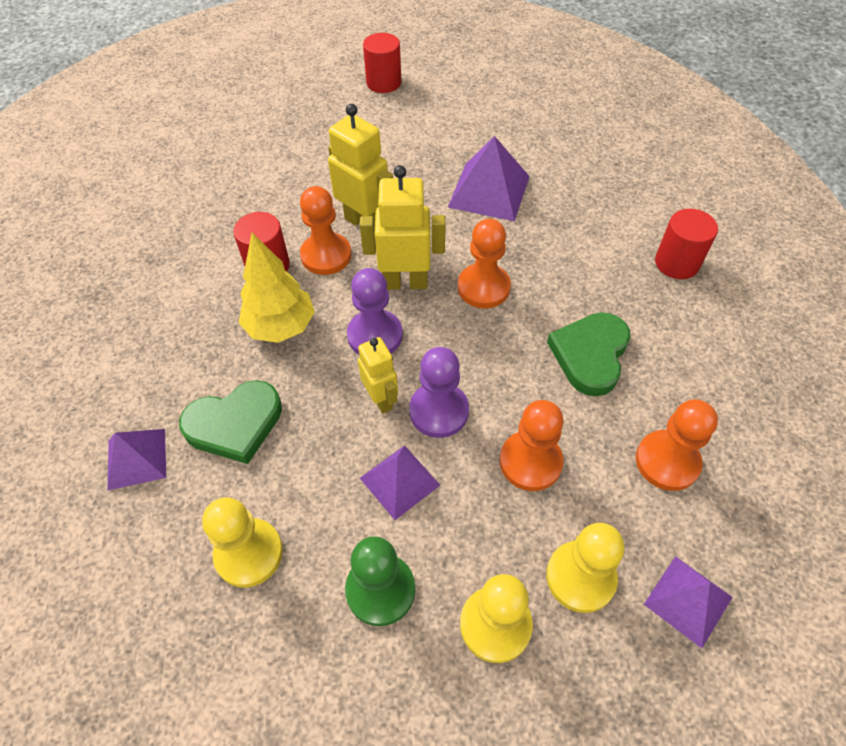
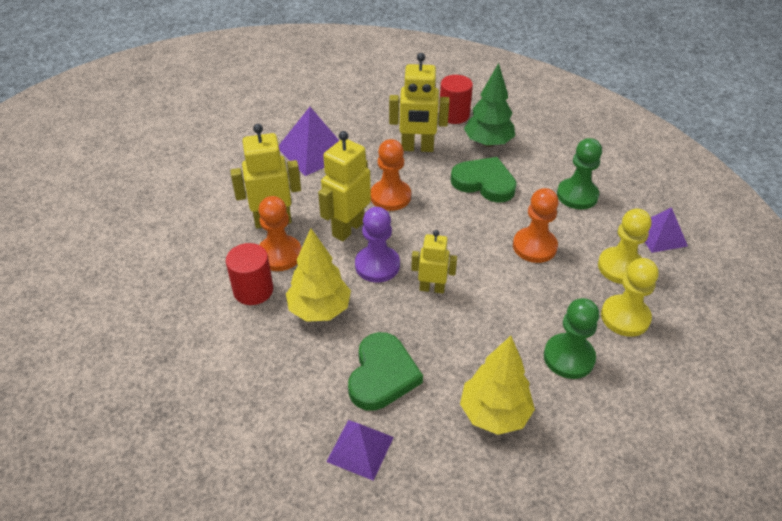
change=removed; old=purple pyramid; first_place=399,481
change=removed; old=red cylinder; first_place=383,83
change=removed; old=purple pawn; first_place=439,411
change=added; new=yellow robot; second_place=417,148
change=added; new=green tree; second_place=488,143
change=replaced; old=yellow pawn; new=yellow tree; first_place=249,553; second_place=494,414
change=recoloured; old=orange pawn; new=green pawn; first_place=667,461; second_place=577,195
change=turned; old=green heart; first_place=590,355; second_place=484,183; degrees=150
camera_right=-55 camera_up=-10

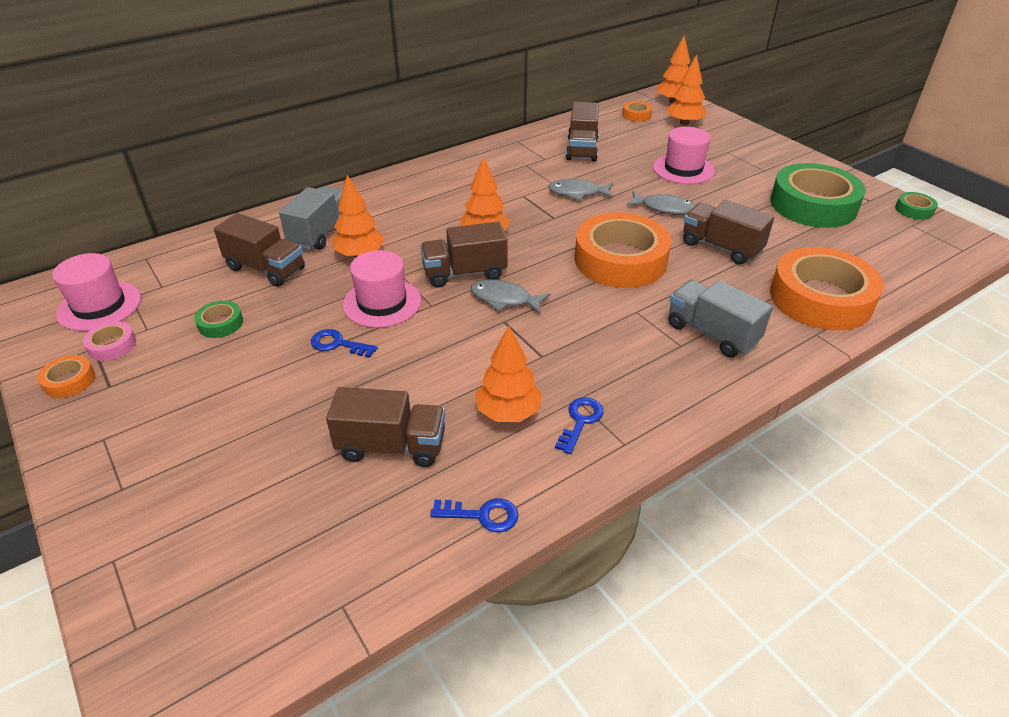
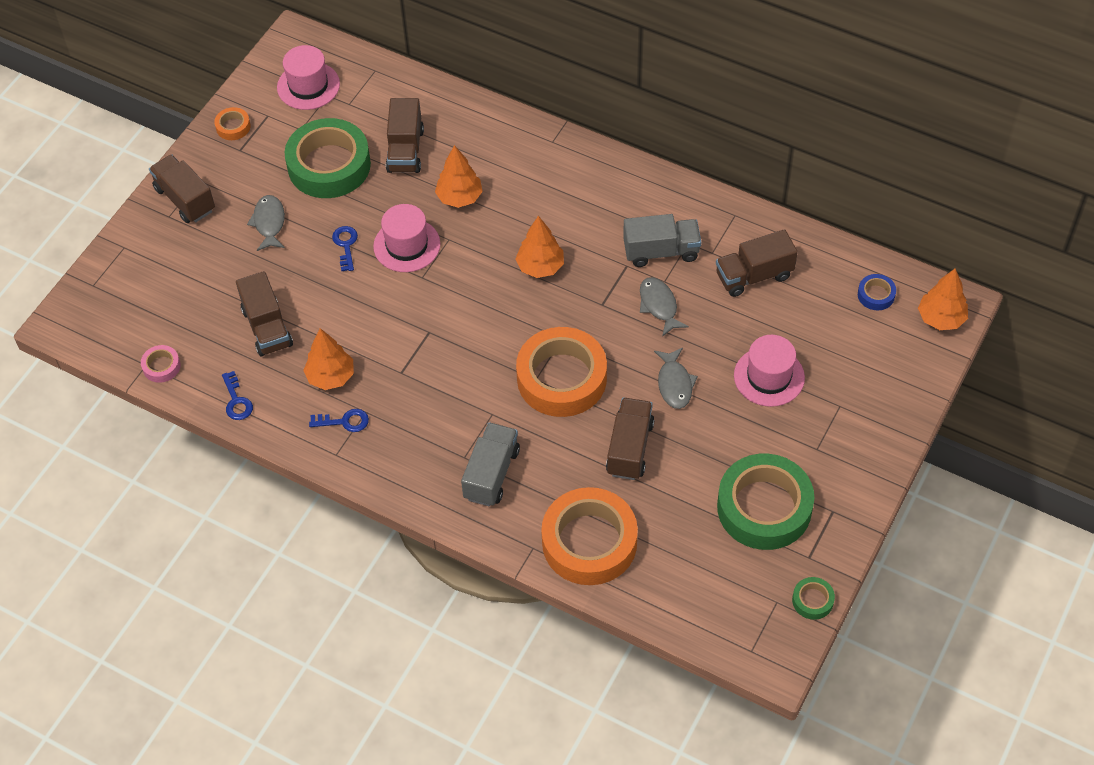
change=removed; old=orange tree; first_place=684,123
change=moved; old=pink tape; first_place=112,345; second_place=161,366
change=moved; old=grey truck; first_place=321,233; second_place=661,251
change=moved; old=brown truck; first_place=464,273; second_place=185,199
change=moved; old=grey fish; first_place=504,299; second_place=269,223
change=recoloured; old=orange tape; new=blue tape; first_place=636,115; second_place=876,295
change=resized; old=green tape; first_place=220,323; second_place=329,165; factor=2.36
camera_right=65 camera_up=15

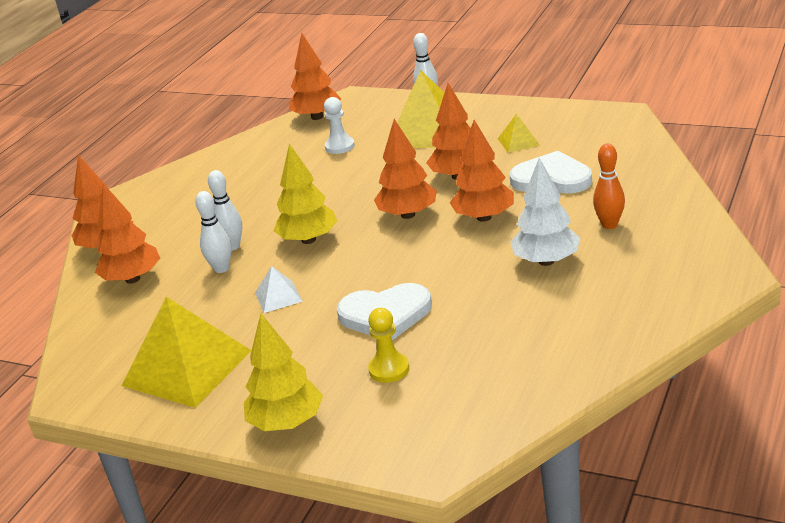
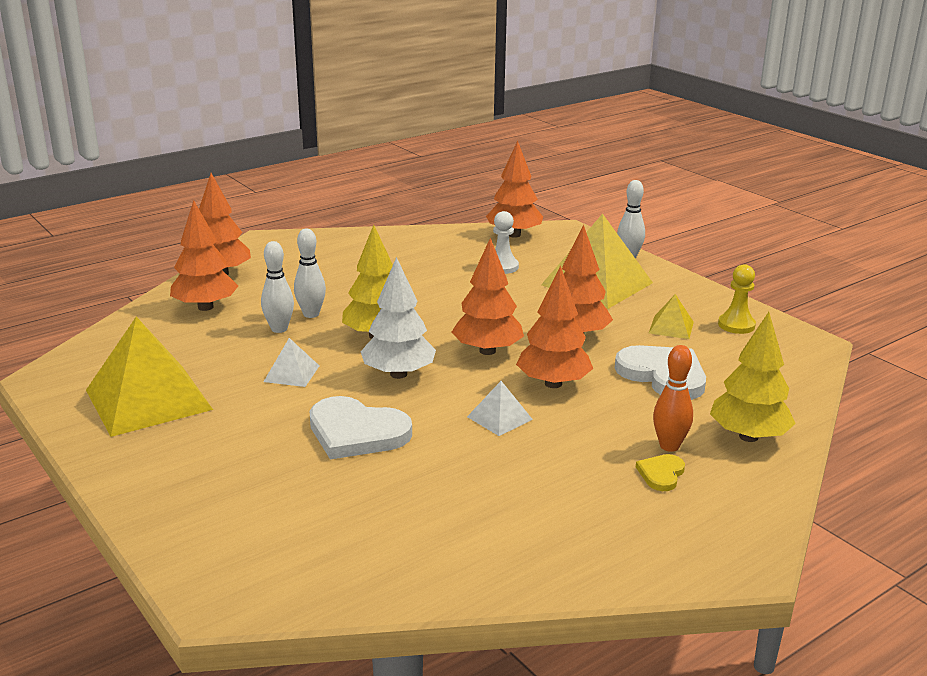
change=added; new=white pyramid; second_place=499,418
change=added; new=yellow heart; second_place=661,474
change=moved; old=yellow tree; first_place=286,423; second_place=748,436
change=moved; old=yellow pawn; first_place=389,369; second_place=736,325
change=moved; old=white tree; first_place=546,261; second_place=398,374
camera_right=25 camera_up=-5

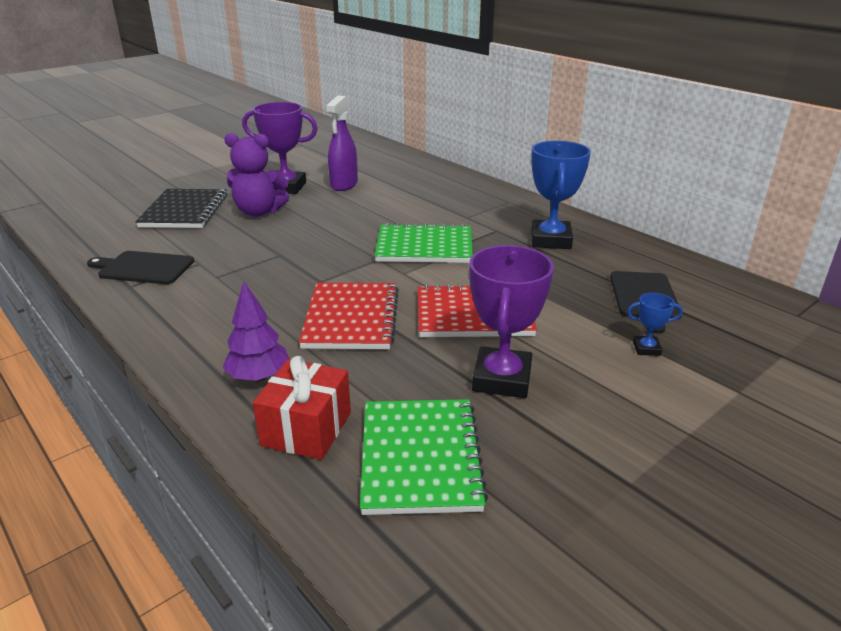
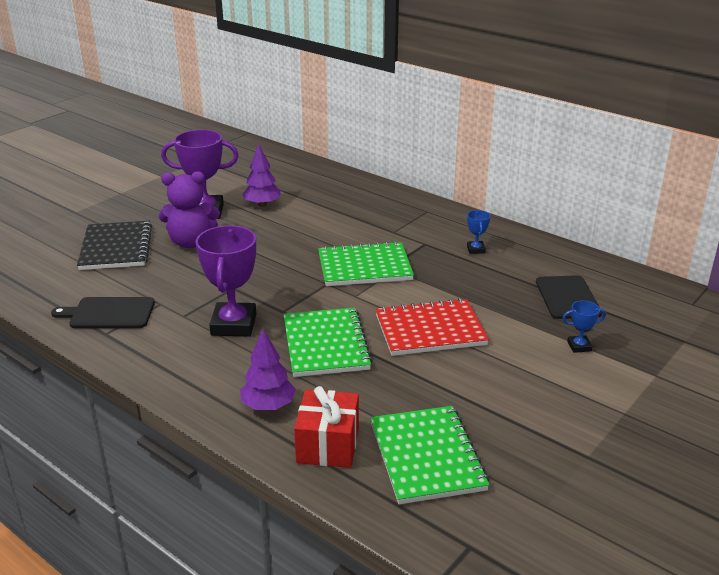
change=moved; old=purple trophy; first_place=502,379; second_place=233,325
change=replaced; old=purple spray bottle; new=purple tree; first_place=344,185; second_place=262,204
change=recoloured; old=red notebook; new=green notebook; first_place=351,318; second_place=325,344
change=resized; old=blue trophy; first_place=550,240; second_place=476,249; factor=0.46
camera_right=-10 camera_up=0

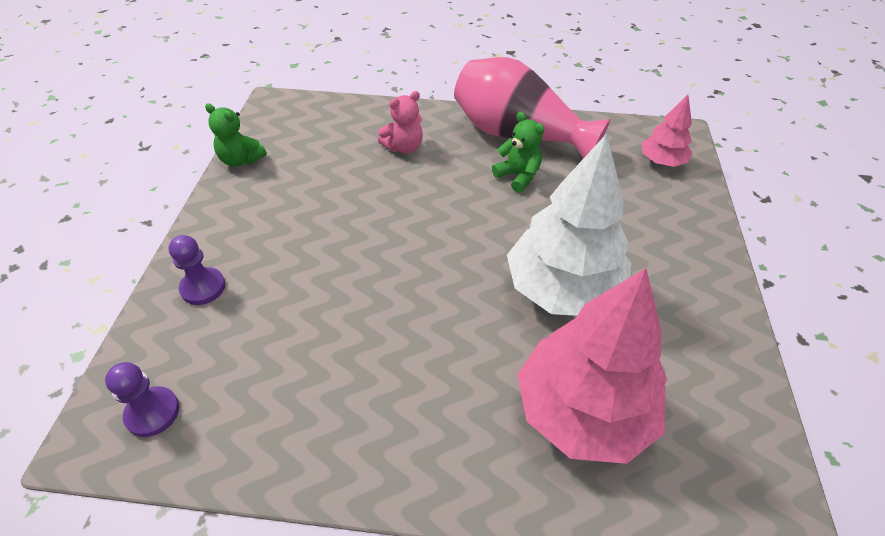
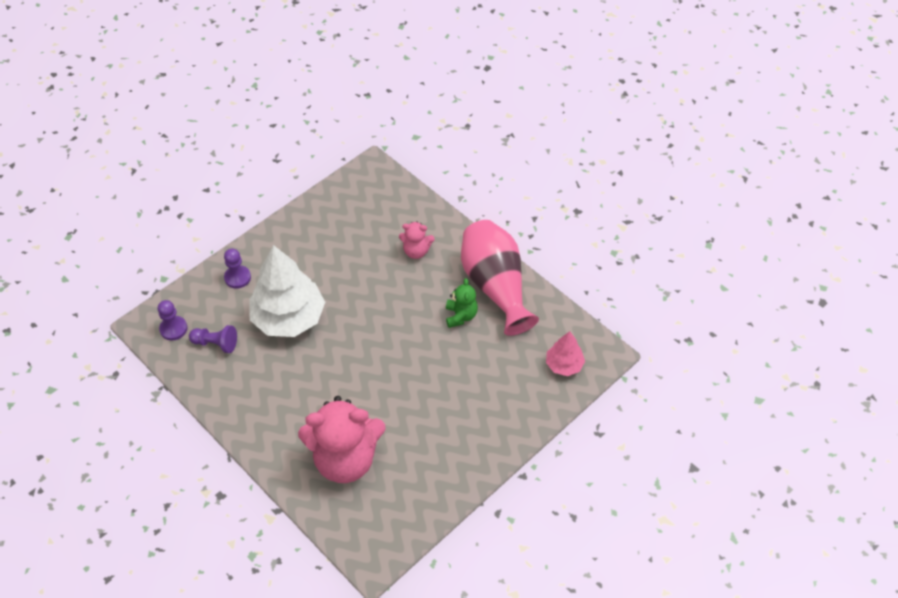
change=removed; old=green teddy bear; first_place=241,160
change=added; new=purple pawn; second_place=216,344
change=moved; old=white tree; first_place=563,289; second_place=288,318
change=replaced; old=pink tree; new=pink teddy bear; first_place=583,410; second_place=345,459
camera_right=40 camera_up=5

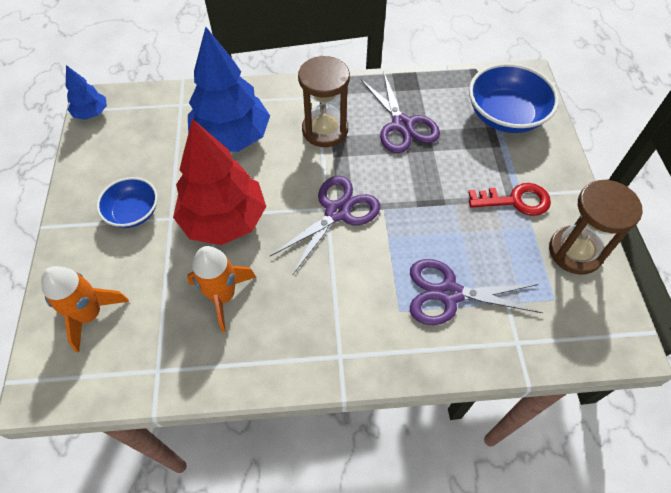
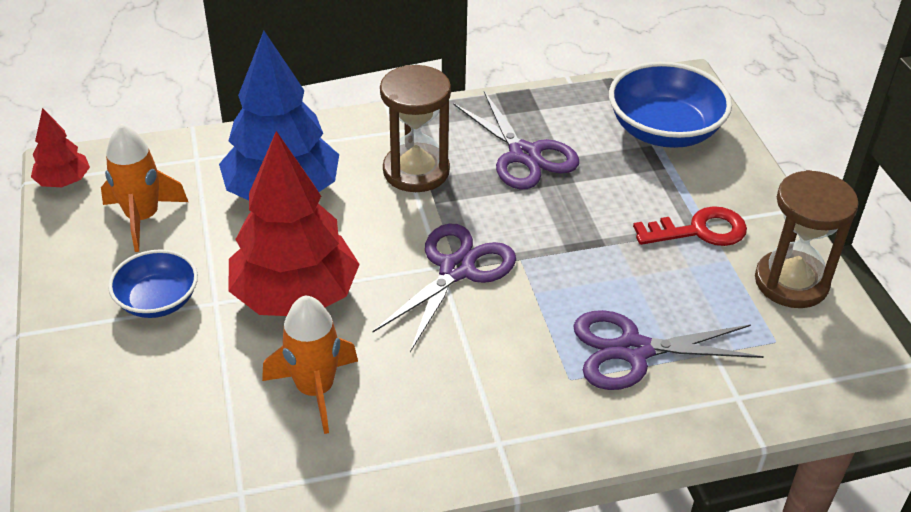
change=moved; old=orange rocket; first_place=90,315; second_place=143,218
change=recoloured; old=blue tree; new=red tree; first_place=91,113; second_place=64,182
camera_right=-10 camera_up=-15

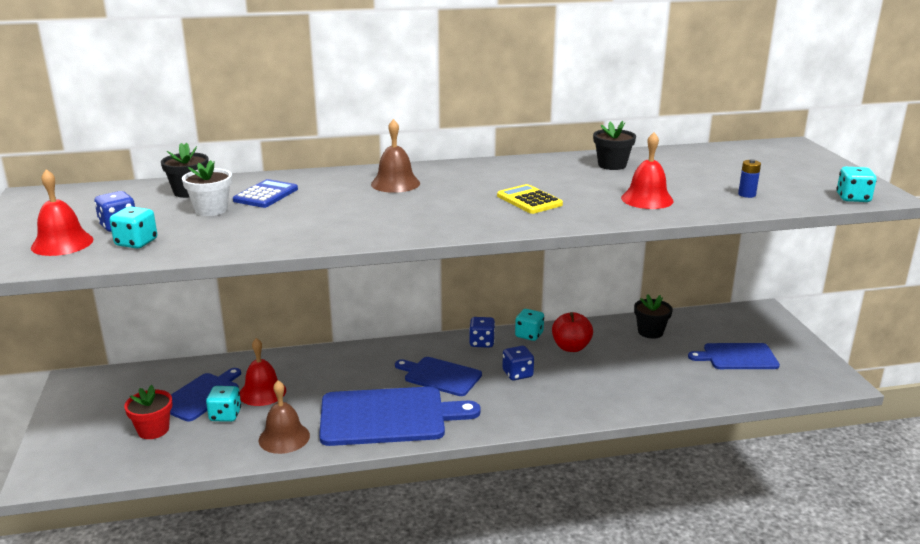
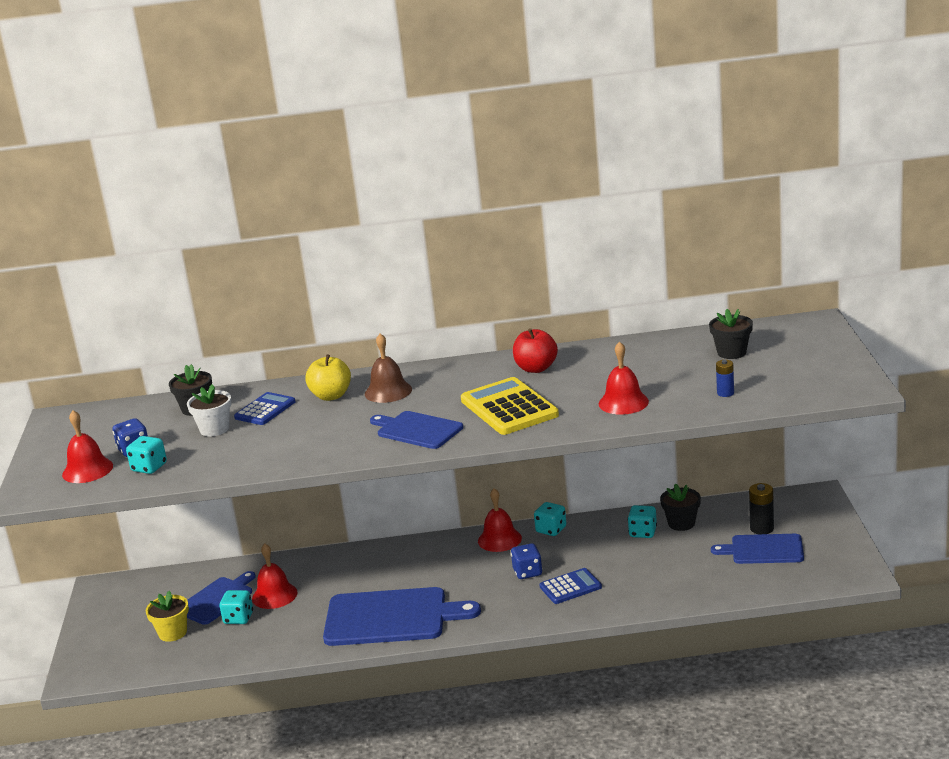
change=removed; old=brown bell; first_place=284,437
change=added; new=yellow apple; second_place=331,396
change=added; new=blue calculator; second_place=570,587
change=added; new=black battery; second_place=762,528
change=moved; old=blue cutting board; first_place=440,376; second_place=417,430
change=moved; old=red apple; first_place=571,347; second_place=536,368
change=moved; old=black flower pot; first_place=612,165; second_place=731,352
change=moved; old=turquoise dice; first_place=853,198; second_place=643,532
change=replaced; old=blue dice; new=red bell; first_place=482,343; second_place=499,539
change=recoloured; old=red flower pot; new=yellow flower pot; first_place=153,430; second_place=172,633
change=resized; old=yellow calculator; first_place=529,200; second_place=509,408; factor=1.67
camera_right=10 camera_up=0

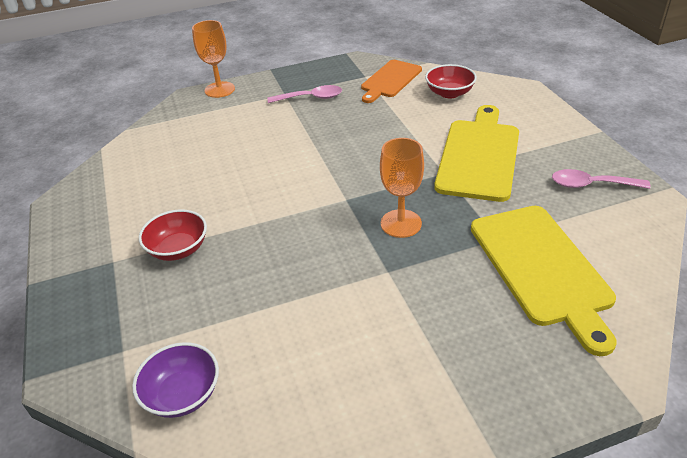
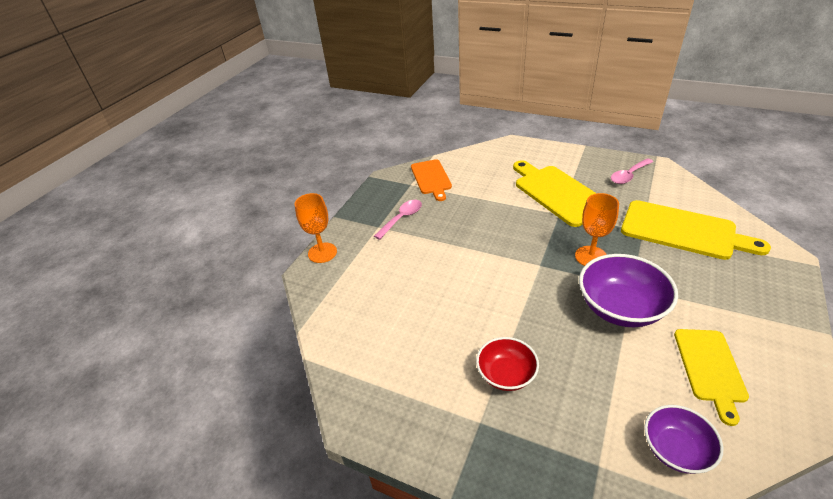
change=removed; old=red bowl; first_place=449,93
change=added; new=purple bowl; second_place=620,308
change=added; new=yellow cutting board; second_place=710,368
camera_right=-45 camera_up=0

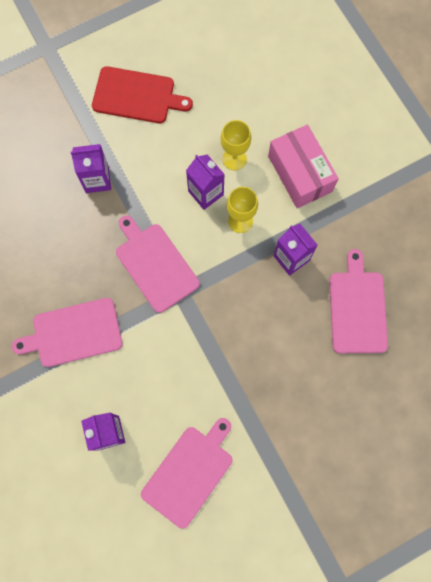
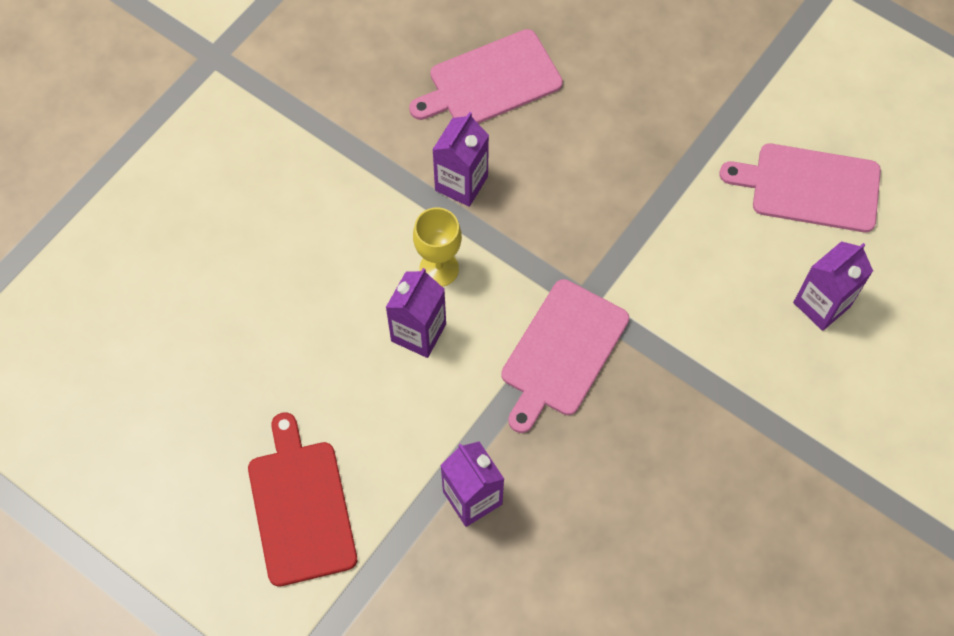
change=removed; old=pink cutting board; first_place=73,333
change=removed; old=yellow goblet; first_place=234,159
change=removed; old=pink box; first_place=300,173
camera_right=-115 camera_up=-10

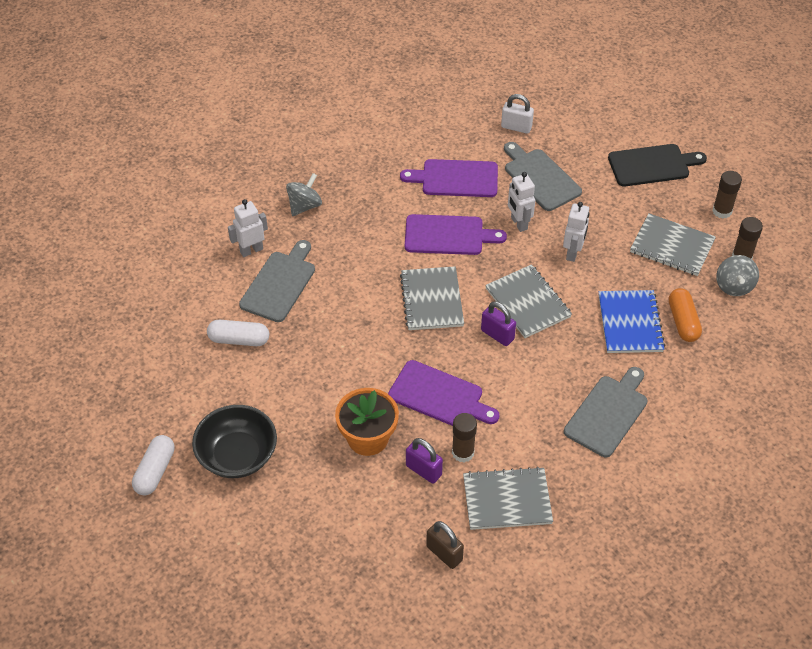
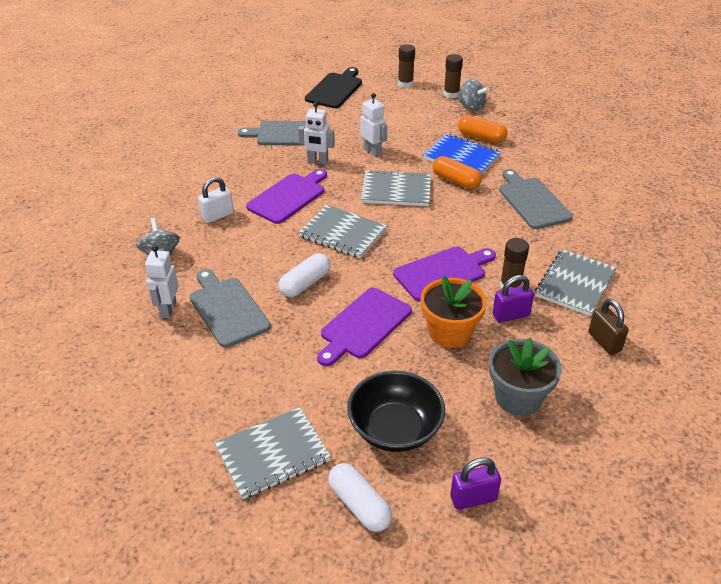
change=added; new=orange capsule; second_place=456,181
change=added; new=grey flower pot; second_place=518,397
change=moved; old=white capsule; first_place=239,339; second_place=305,283
change=moved; old=purple cutting board; first_place=455,178; second_place=363,325
change=moved; old=purple padlock; first_place=497,335; second_place=473,498
change=moved; old=white padlock; first_place=516,127; second_place=217,216
change=moved; old=grey notebook; first_place=672,246; second_place=272,454
change=turned; old=brown padlock; first_place=444,553; second_place=604,342; degrees=75
camera_right=-55 camera_up=-10

